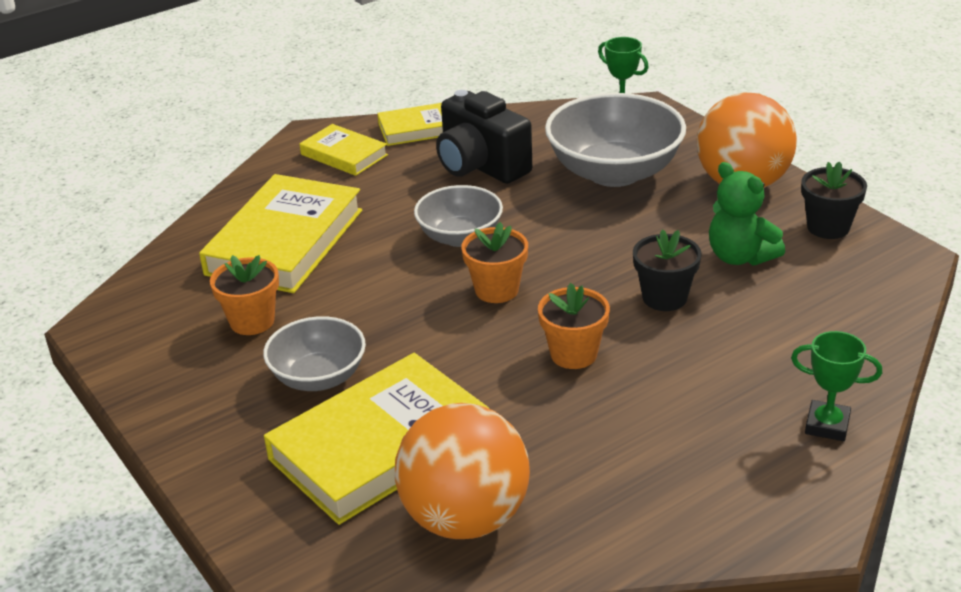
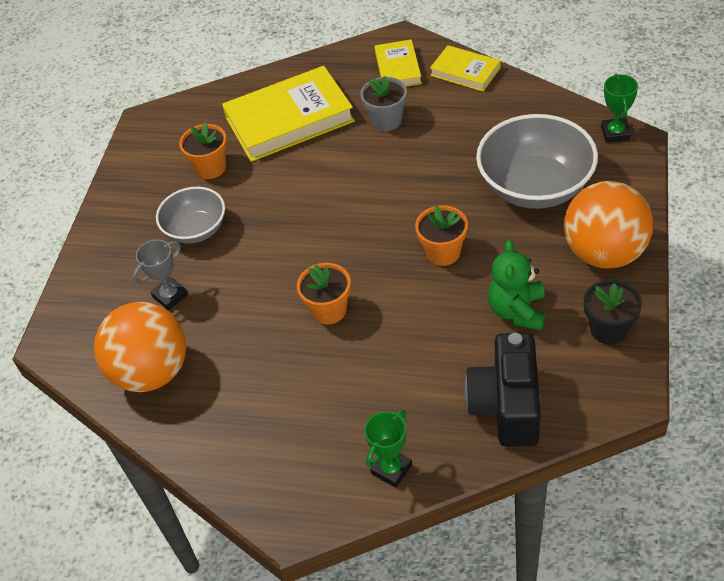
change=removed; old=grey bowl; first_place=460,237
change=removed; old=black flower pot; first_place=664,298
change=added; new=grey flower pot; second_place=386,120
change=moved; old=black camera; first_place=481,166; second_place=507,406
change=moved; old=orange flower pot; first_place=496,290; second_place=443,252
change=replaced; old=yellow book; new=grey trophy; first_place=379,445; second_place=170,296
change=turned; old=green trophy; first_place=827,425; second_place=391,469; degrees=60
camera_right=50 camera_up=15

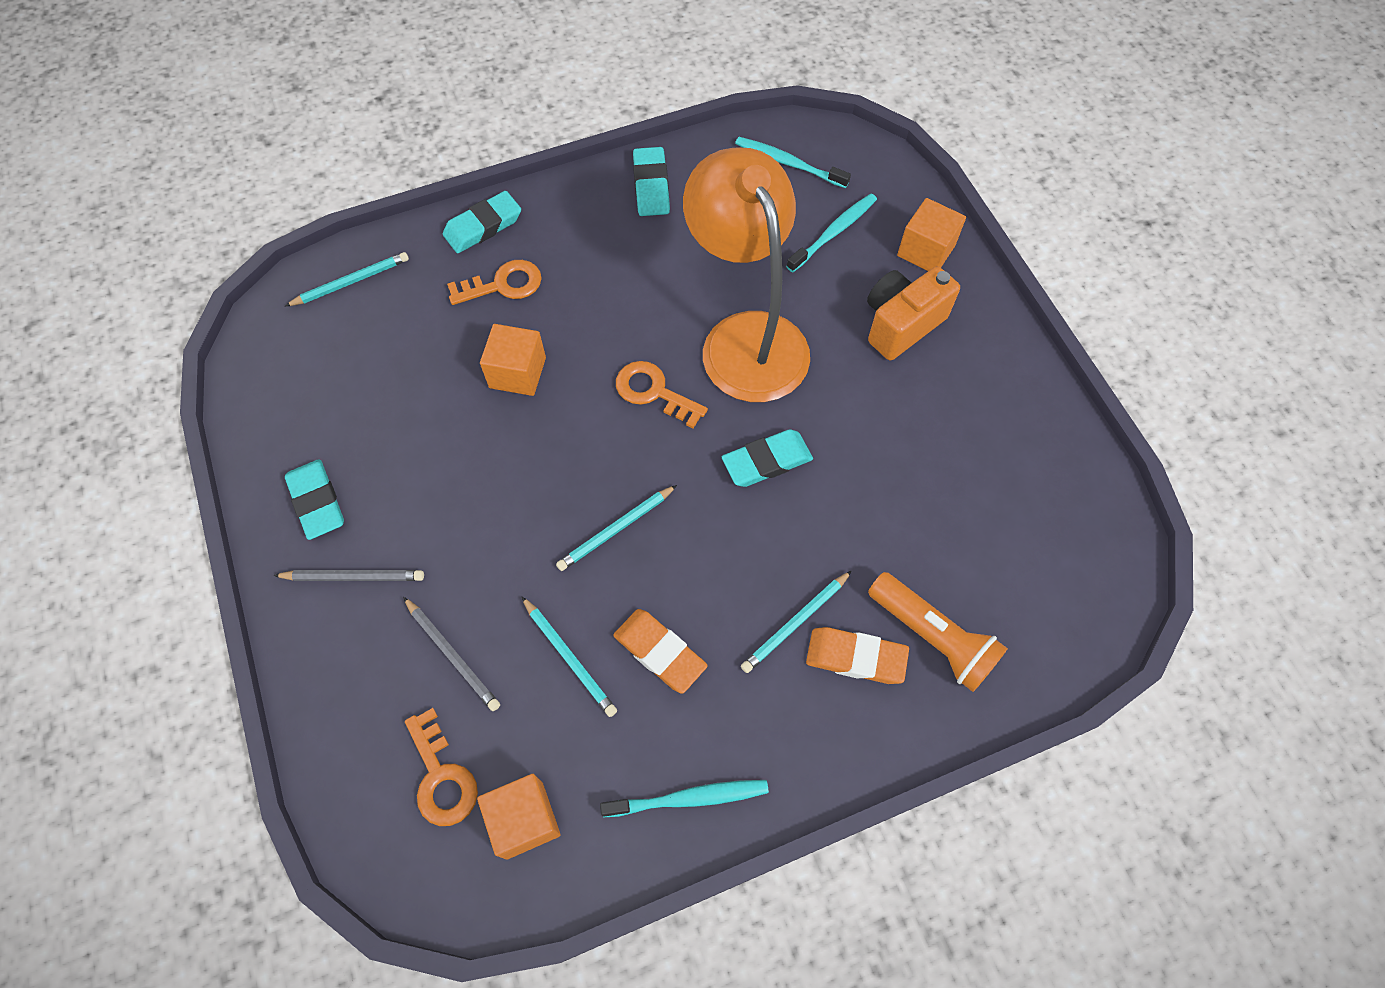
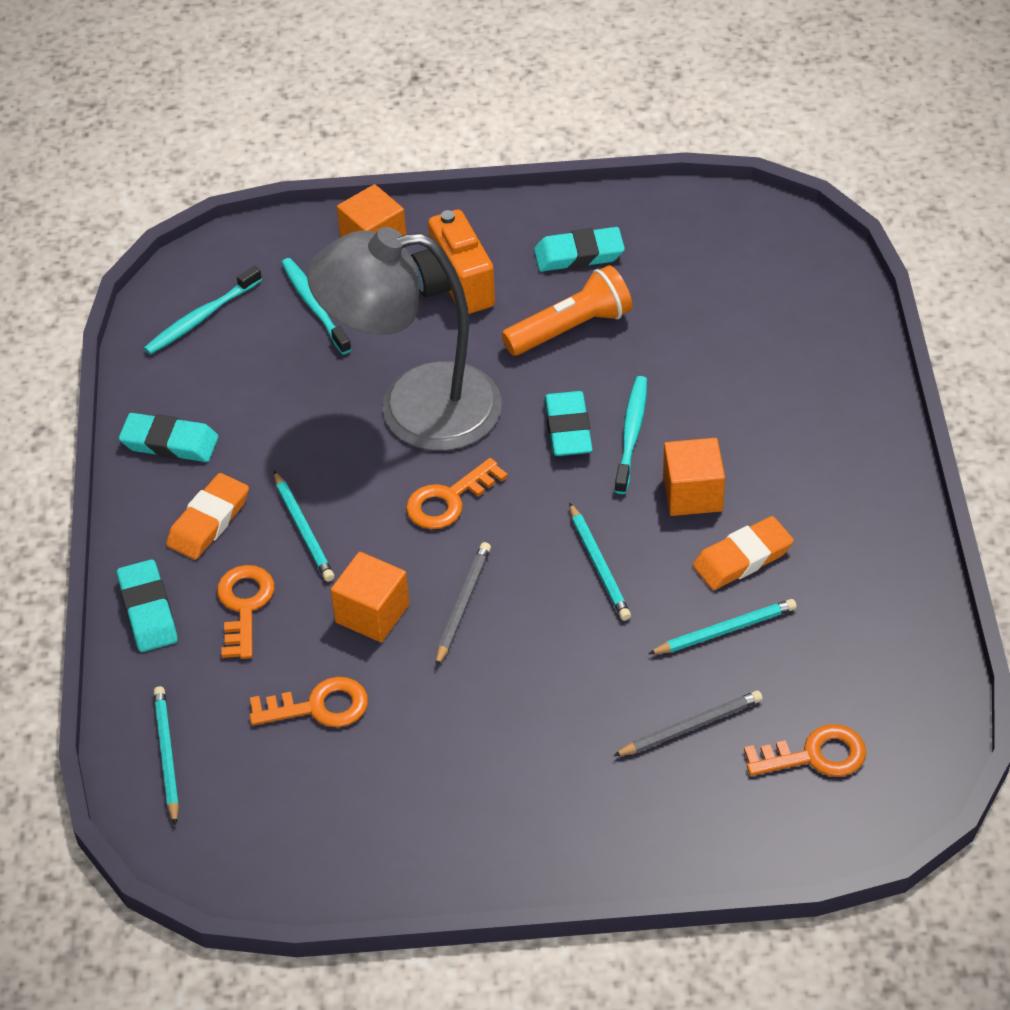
change=added; new=orange key; second_place=318,707
change=moved; old=grey pencil; first_place=353,577; second_place=463,605
change=moved; old=turquoise eraser; first_place=317,502; second_place=579,254
change=moved; old=orange cube; first_place=524,820; second_place=692,494
change=moved; old=turquoise toothbrush; first_place=689,798; second_place=631,433
change=moved; old=turquoise pencil; first_place=795,623; second_place=303,529
change=moved; old=orange eraser; first_place=856,657; second_place=208,521
change=moved; old=orange flashlight; first_place=932,637; second_place=571,328
change=recoloured; old=orange lamp; new=grey lamp; first_place=746,337; second_place=414,409
camera_right=-70 camera_up=-15

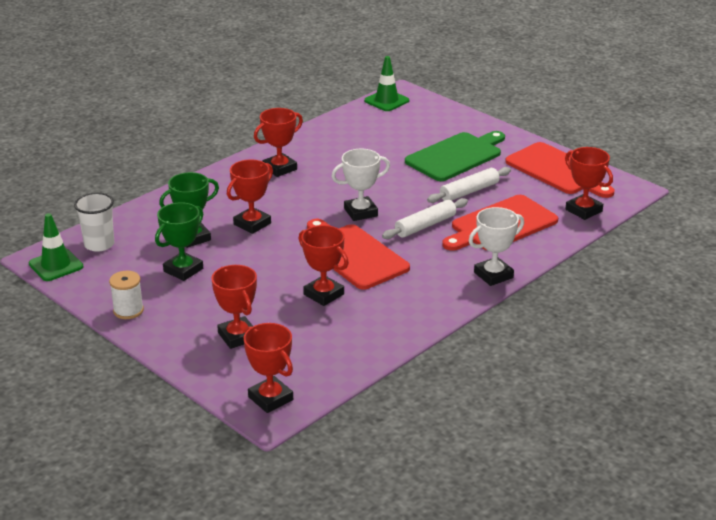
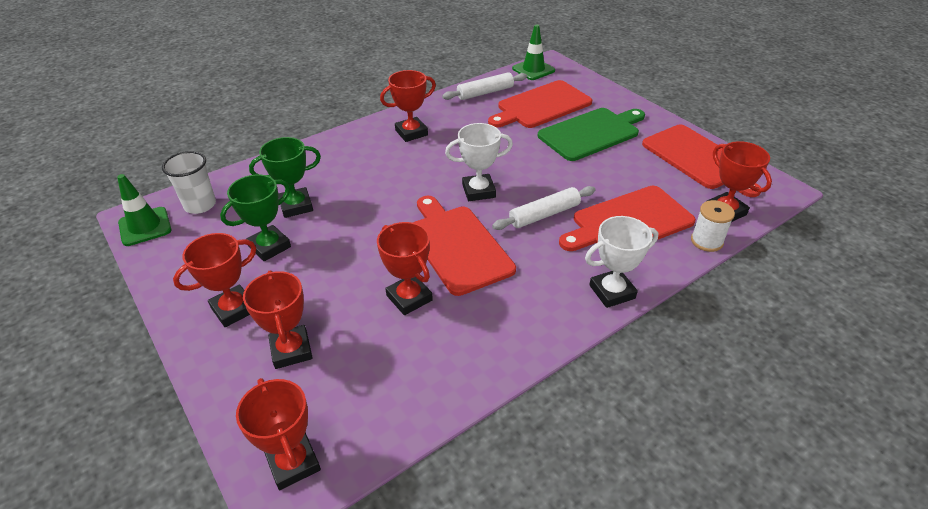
change=added; new=red cutting board; second_place=541,106
change=moved; old=white spool; first_place=128,310; second_place=706,241
change=moved; old=red trophy; first_place=252,224; second_place=234,309
change=moved; old=white rolling pin; first_place=469,192; second_place=485,93
camera_right=10 camera_up=10

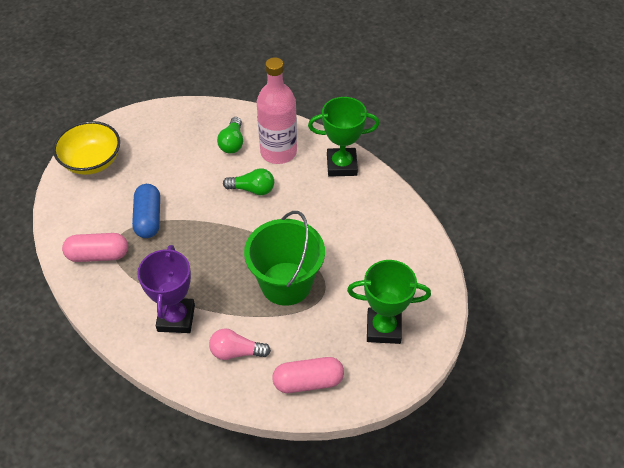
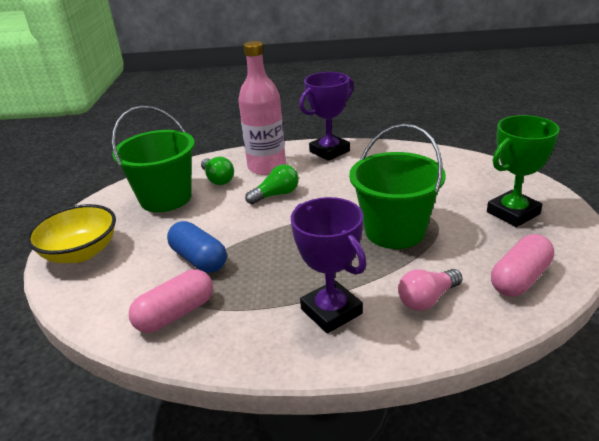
change=added; new=green bucket; second_place=166,198
change=recoloured; old=green trophy; new=purple trophy; first_place=341,165; second_place=329,151
camera_right=-35 camera_up=-20

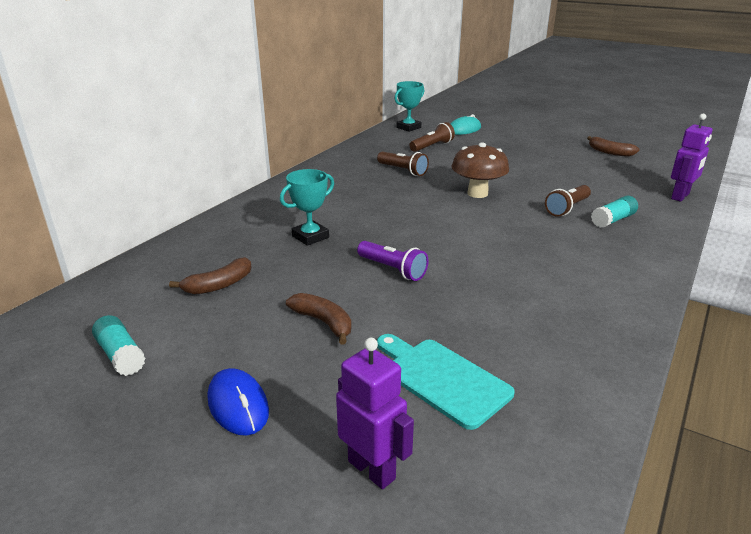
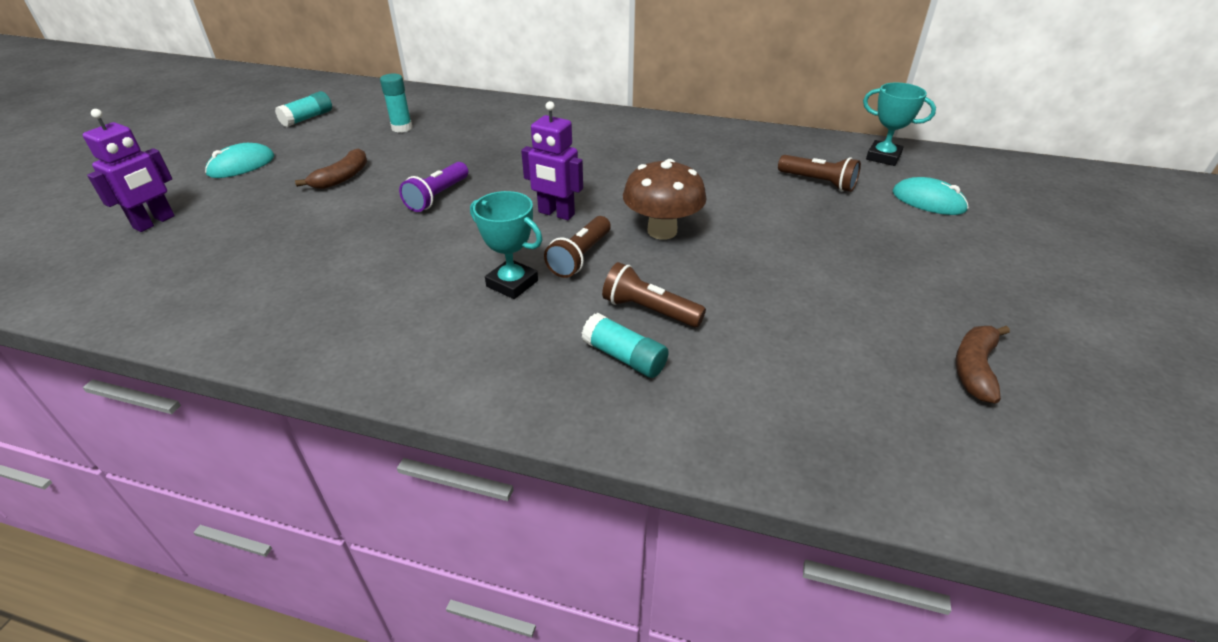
change=removed; old=turquoise cutting board; first_place=442,379
change=moved; old=turquoise trophy; first_place=310,237; second_place=512,283
change=moved; old=brown flashlight; first_place=403,170; second_place=580,257
change=moved; old=purple robot; first_place=680,196; second_place=556,214
change=replaced; old=brown banana; new=turquoise glue stick; first_place=219,285; second_place=402,128
change=recoloured; old=blue mouse; new=turquoise mouse; first_place=238,405; second_place=241,165
camera_right=75 camera_up=10

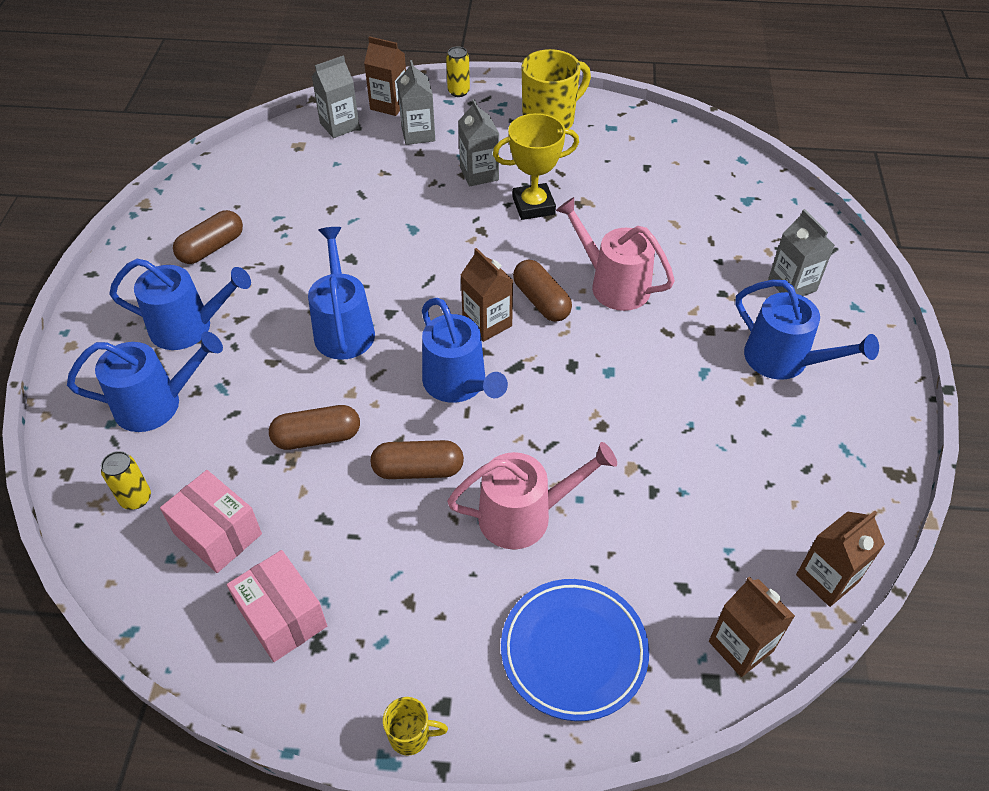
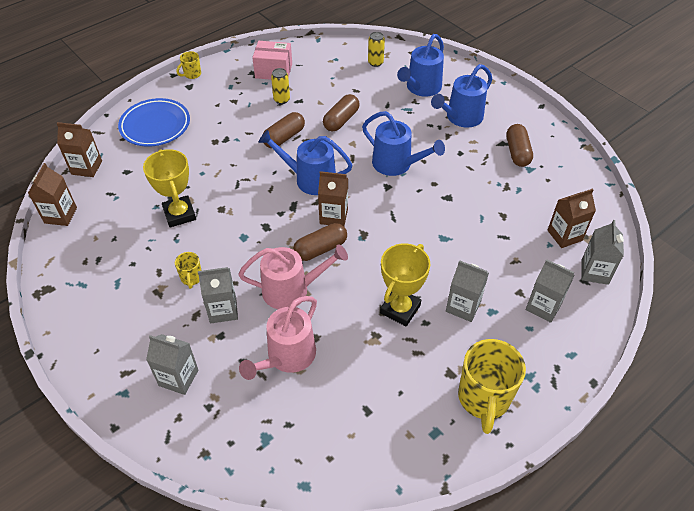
change=removed; old=pink box; first_place=218,534
change=removed; old=blue watering can; first_place=784,360
change=added; new=yellow trophy; second_place=179,214
change=added; new=yellow mug; second_place=191,278
change=added; new=grey carton; second_place=223,310
change=moved; old=brown carton; first_place=389,105; second_place=564,235
change=moved; old=yellow can; first_place=458,92; second_place=281,99
change=moved; old=pink watering can; first_place=524,515; second_place=287,356
change=turned; old=brown capsule; first_place=541,301; second_place=320,249; degrees=-45
camera_right=135 camera_up=0

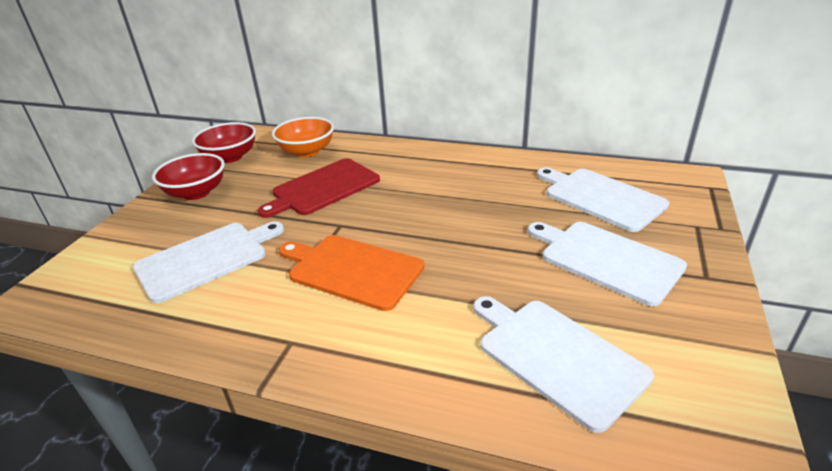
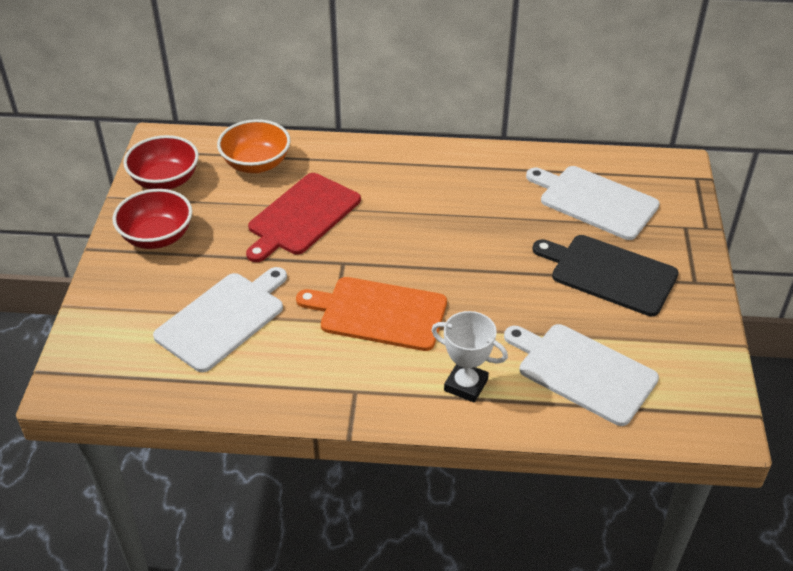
change=added; new=white trophy; second_place=466,385
change=recoloured; old=white cutting board; new=black cutting board; first_place=606,259; second_place=609,274
camera_right=-15 camera_up=10

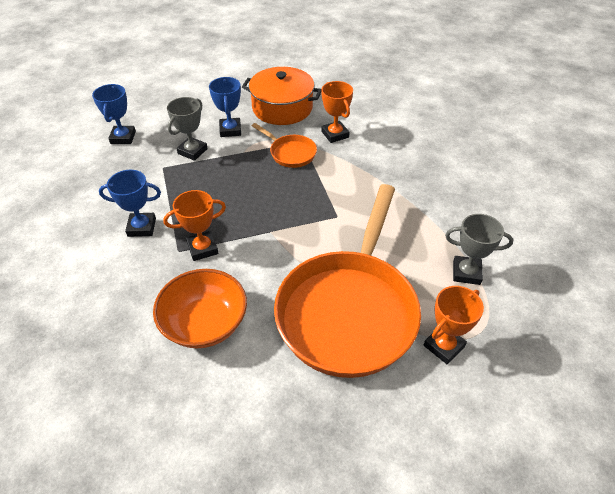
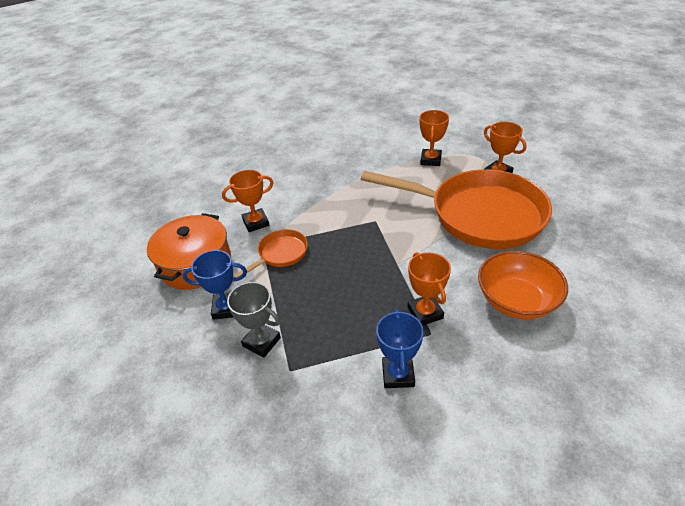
change=removed; old=blue trophy; first_place=123,137
change=recoloured; old=grey trophy; new=orange trophy; first_place=466,273; second_place=430,160
camera_right=-85 camera_up=-5

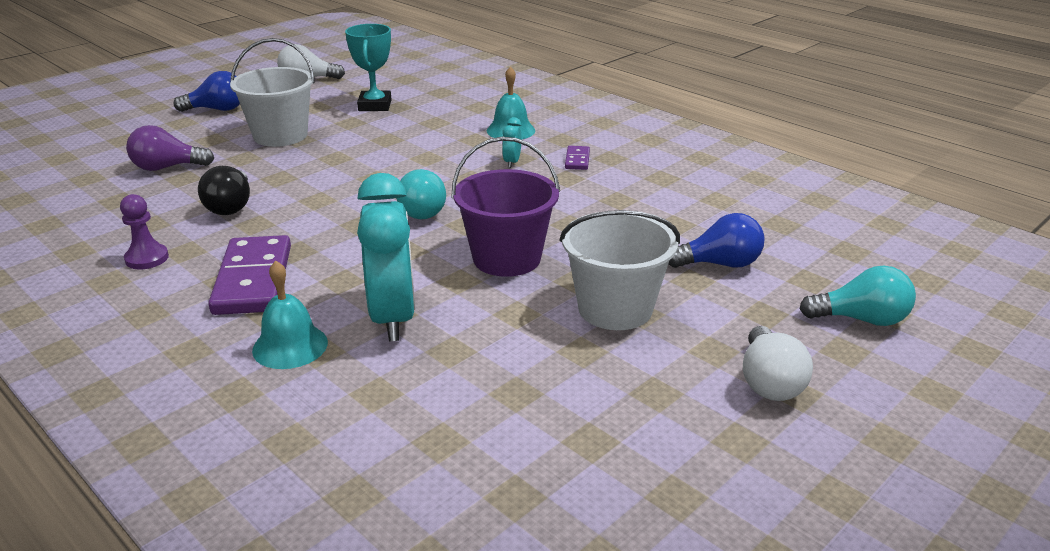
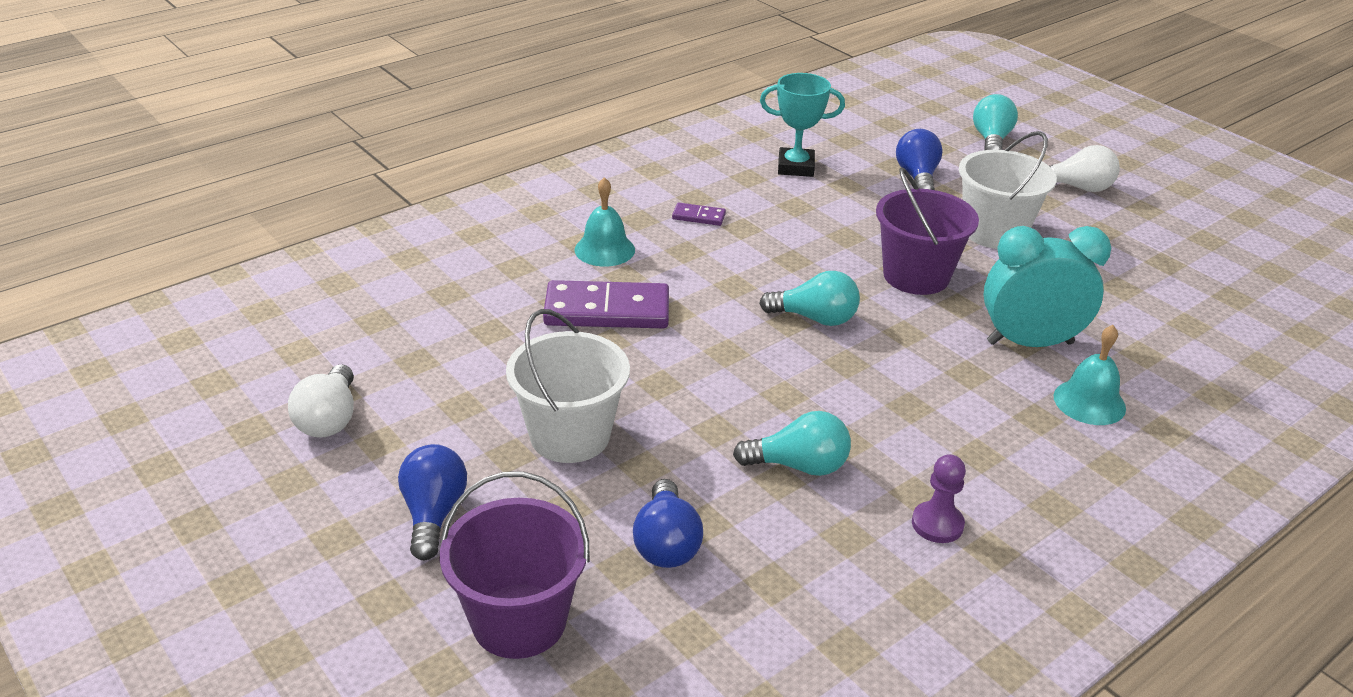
change=removed; old=turquoise clock; first_place=512,162
change=added; new=purple bucket; second_place=519,621
change=moved; old=purple domino; first_place=253,280; second_place=607,310
change=moved; old=turquoise trophy; first_place=375,105; second_place=795,167
change=recoloured; old=purple light bulb; new=blue light bulb; first_place=167,167; second_place=666,543
change=recoloured; old=black light bulb; new=turquoise light bulb; first_place=230,206; second_place=799,466
camera_right=-85 camera_up=5

